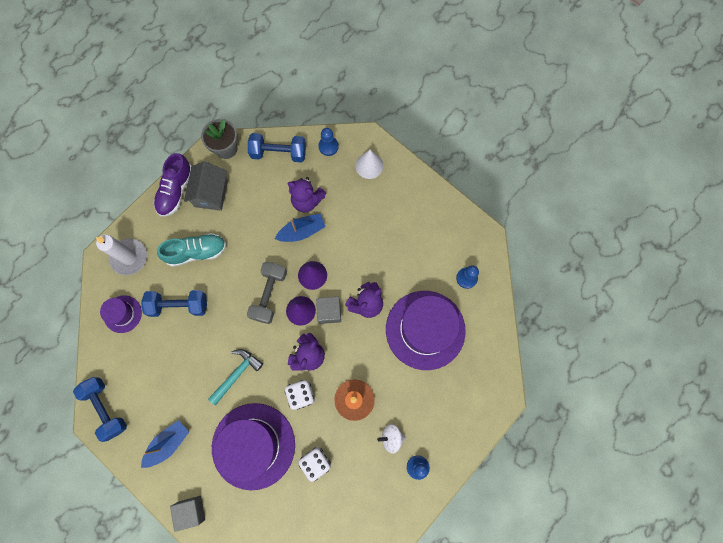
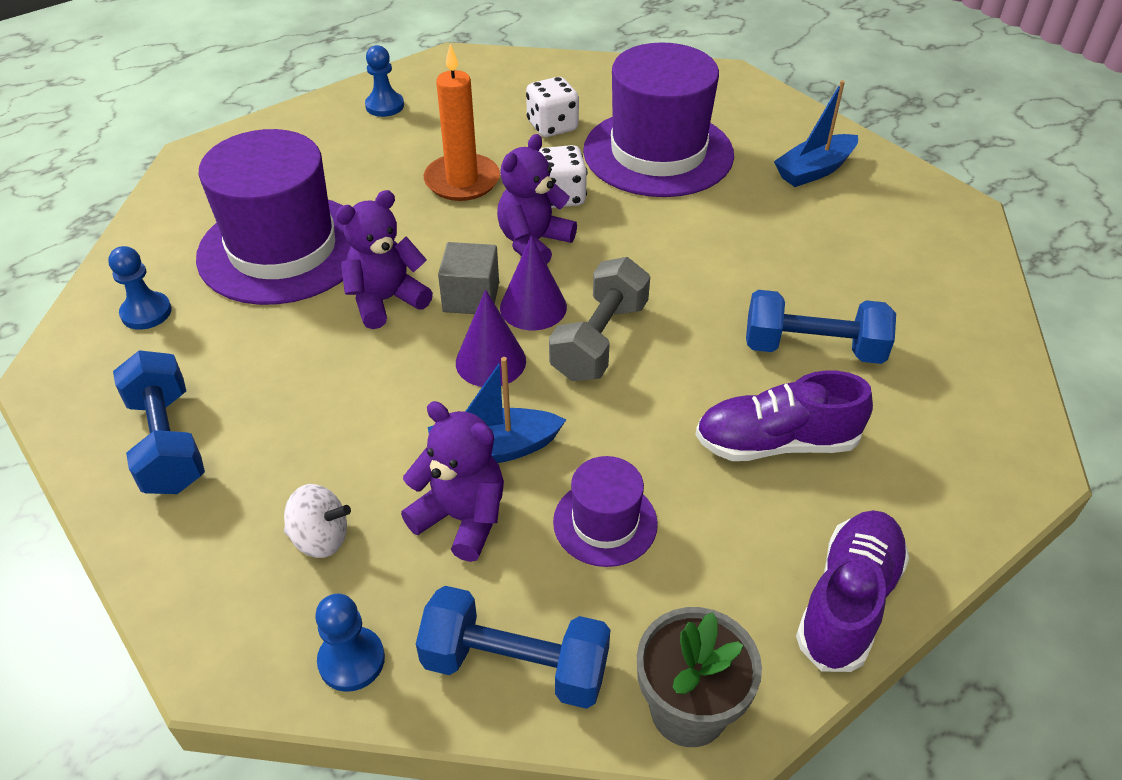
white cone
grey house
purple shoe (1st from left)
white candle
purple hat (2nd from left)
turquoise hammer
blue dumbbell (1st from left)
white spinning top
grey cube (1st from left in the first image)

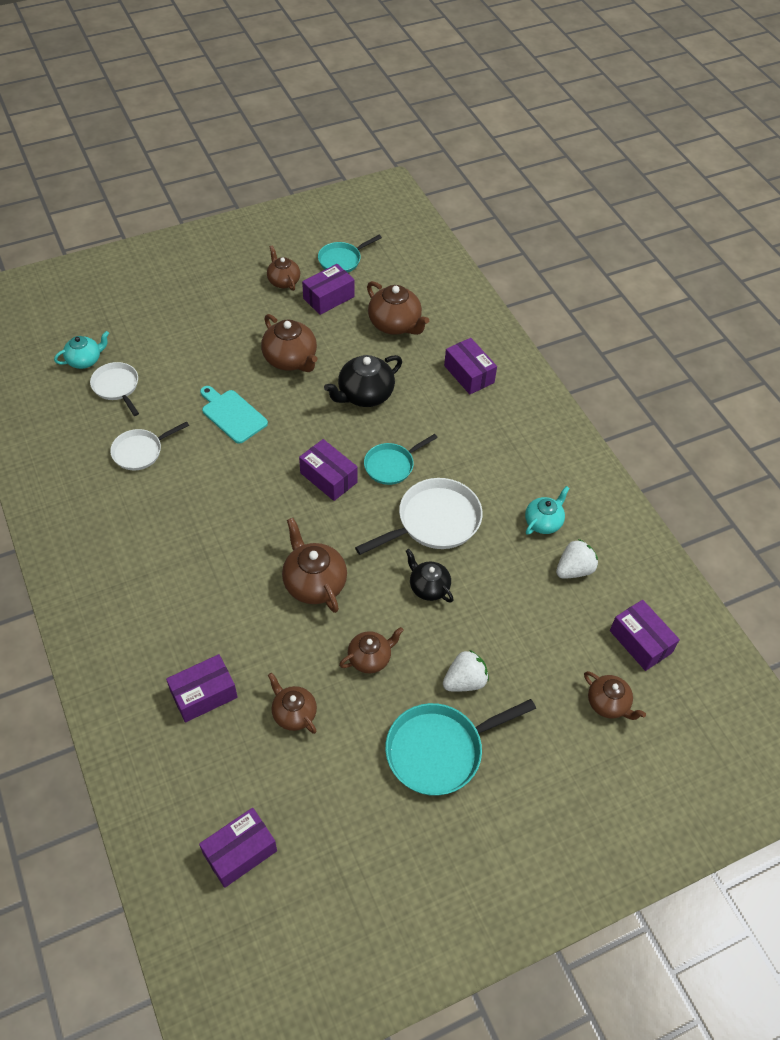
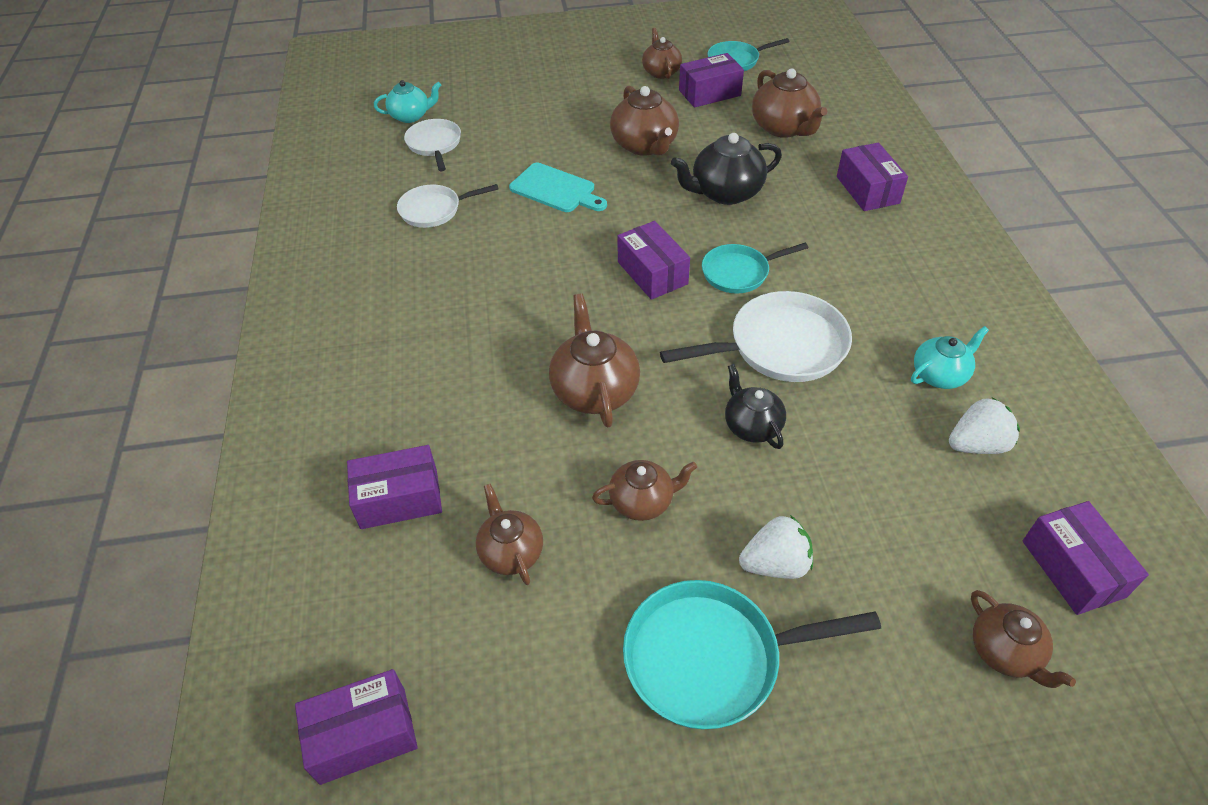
turquoise cutting board

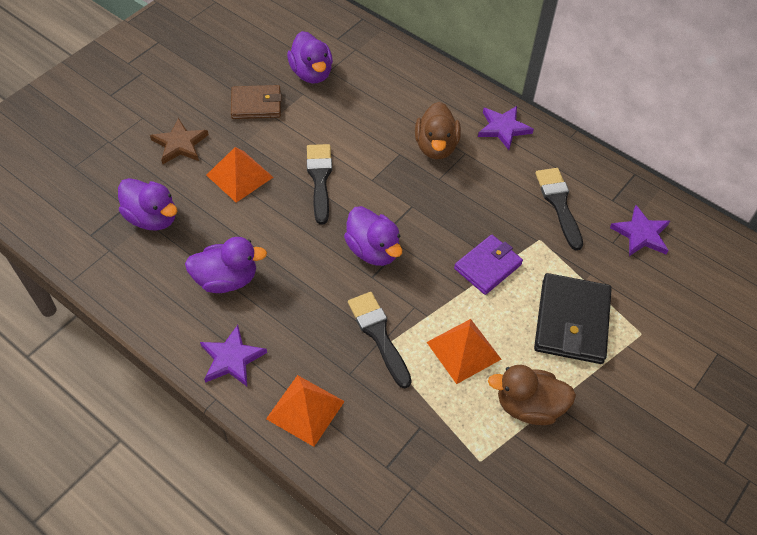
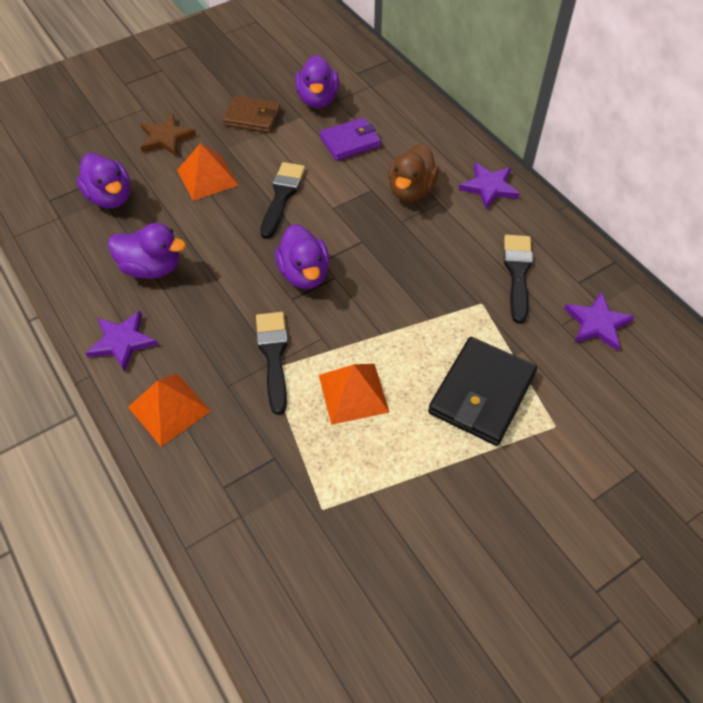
purple wallet
brown duck (2nd from left in the first image)

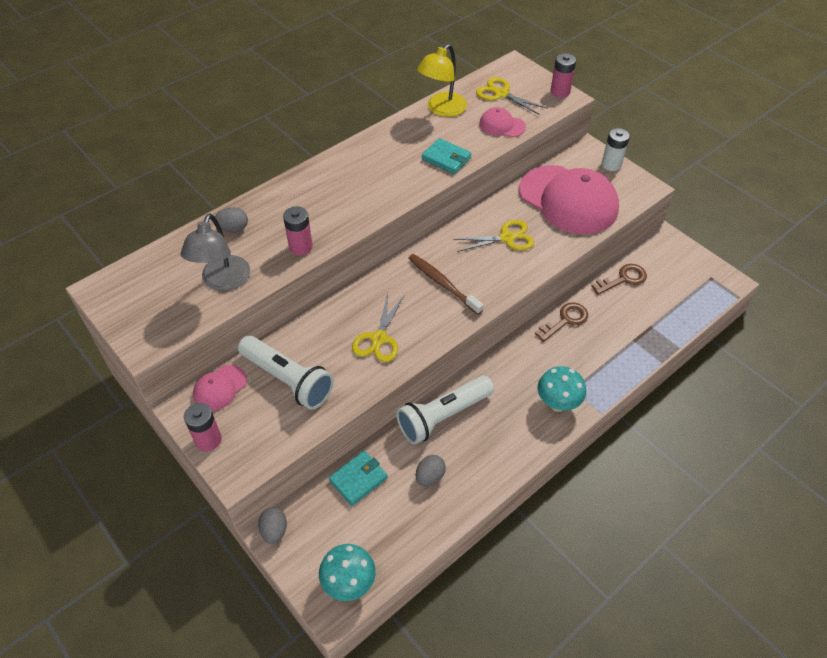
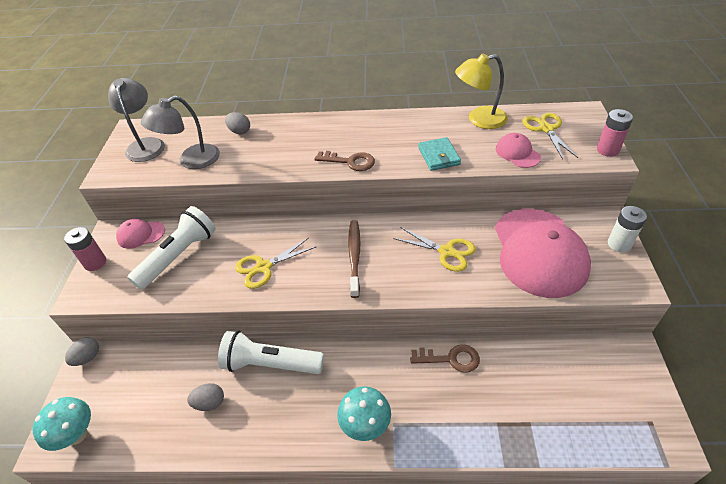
pink battery (2nd from left in the first image)
brown key (1st from left)
white flashlight (1st from left)
turquoise wallet (1st from left in the first image)
grey lamp (1st from left)

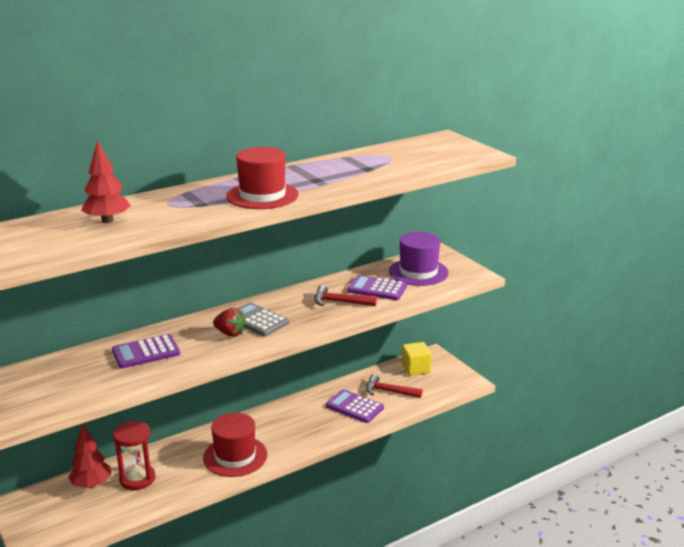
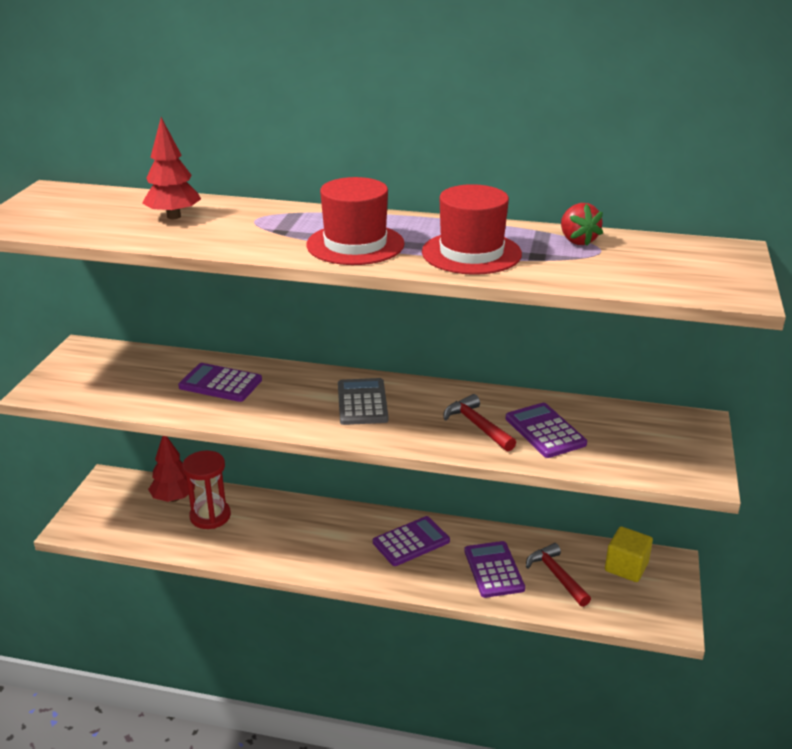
purple hat
red strawberry
red hat (2nd from left)
purple calculator (2nd from left)

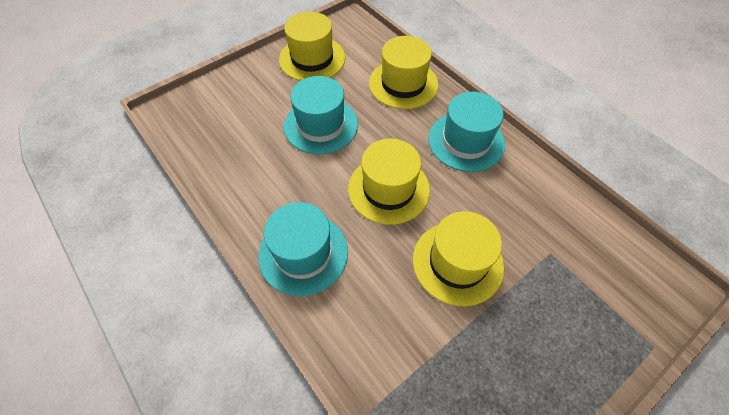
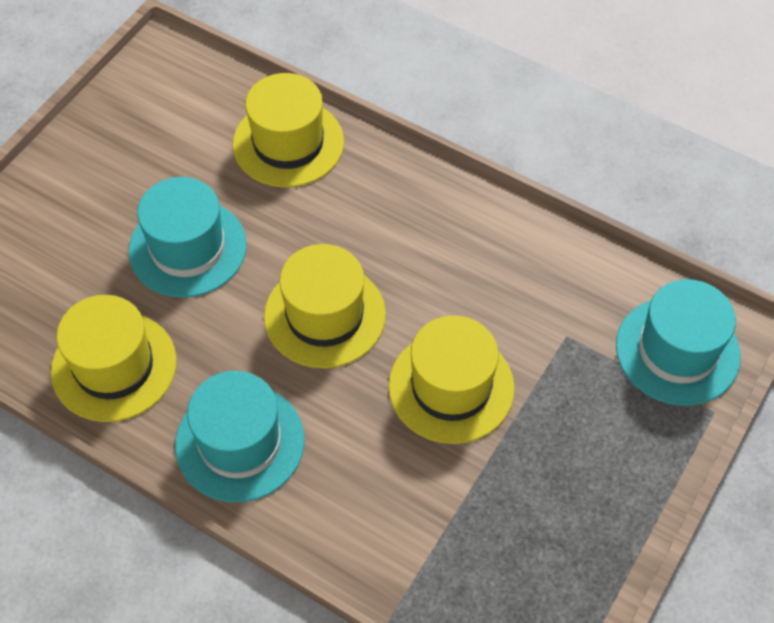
yellow hat (1st from left)
turquoise hat (3rd from left)

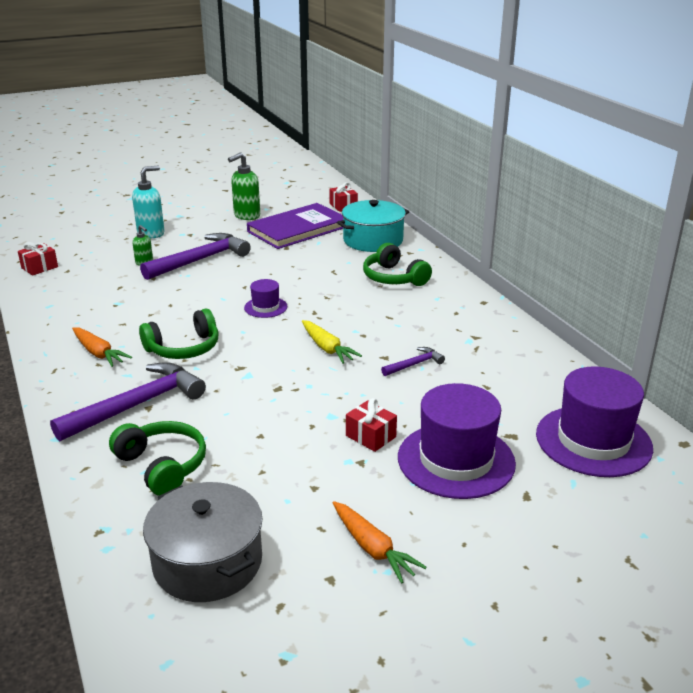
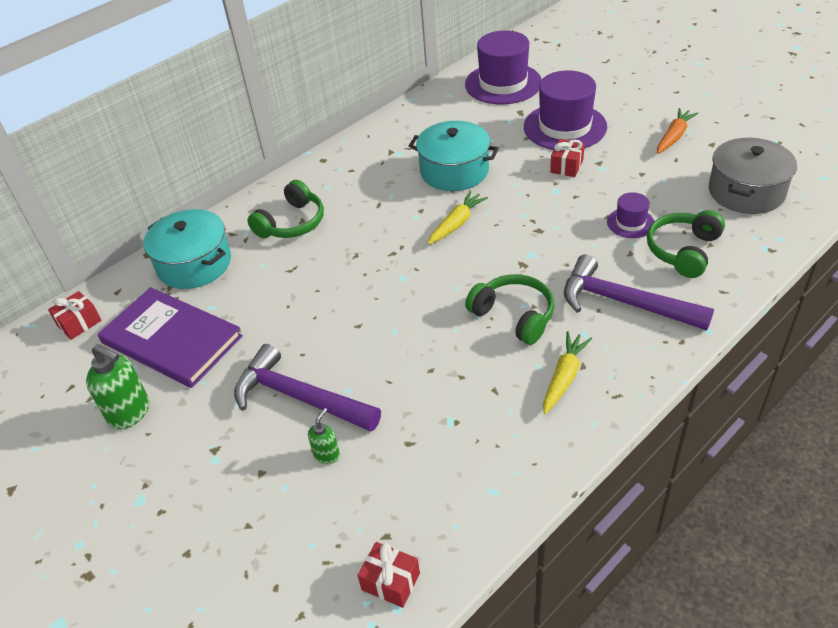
turquoise soap dispenser
purple hat (3rd from left)
yellow carrot (2nd from left)
turquoise pot (2nd from left)

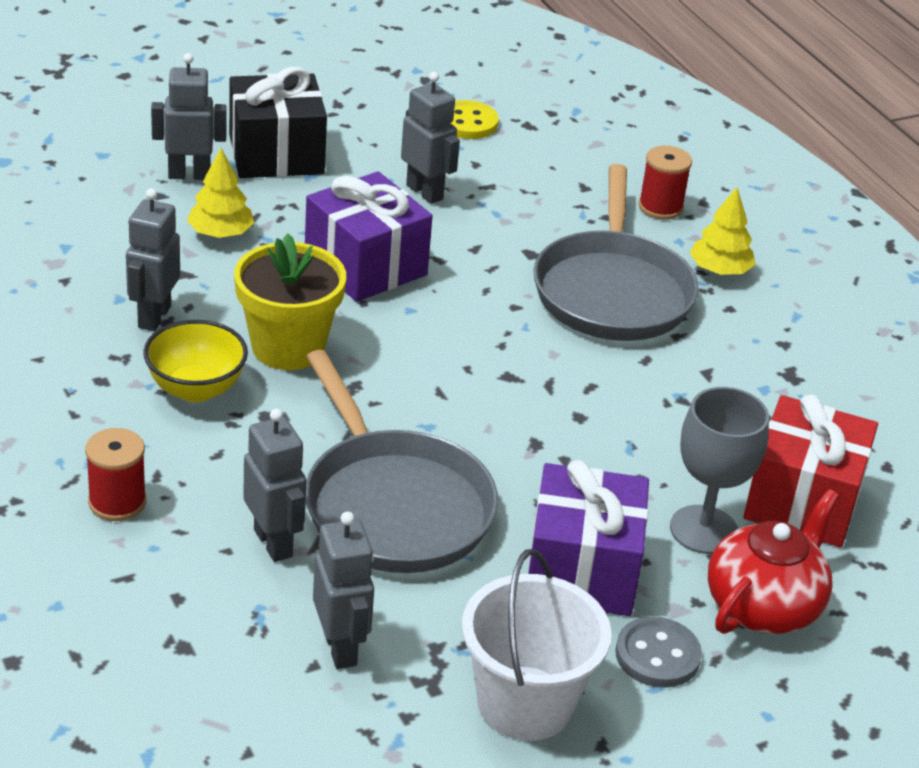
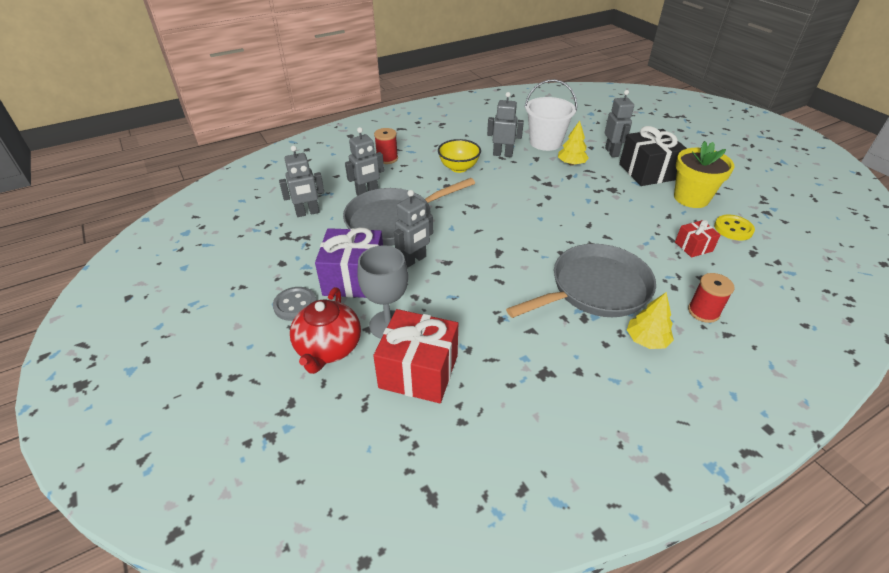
grey robot (3rd from left)
grey pan (2nd from left)
purple gift (1st from left in the first image)
yellow flower pot
red teapot
white bucket
red gift (2nd from left)

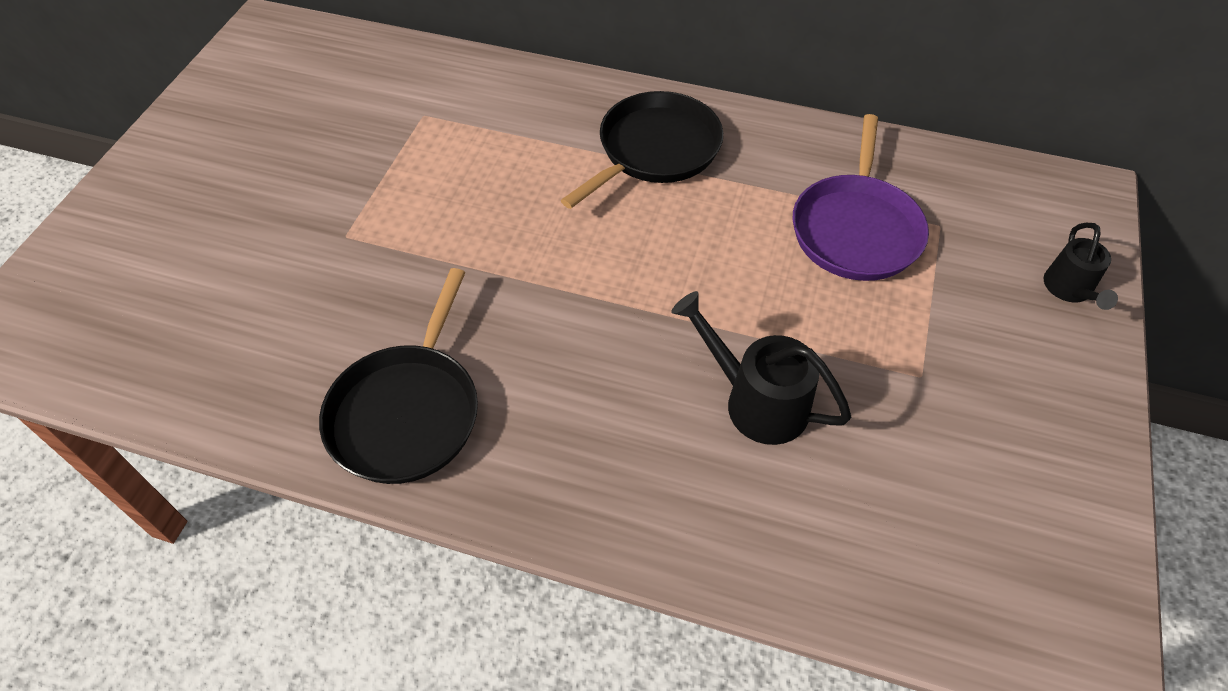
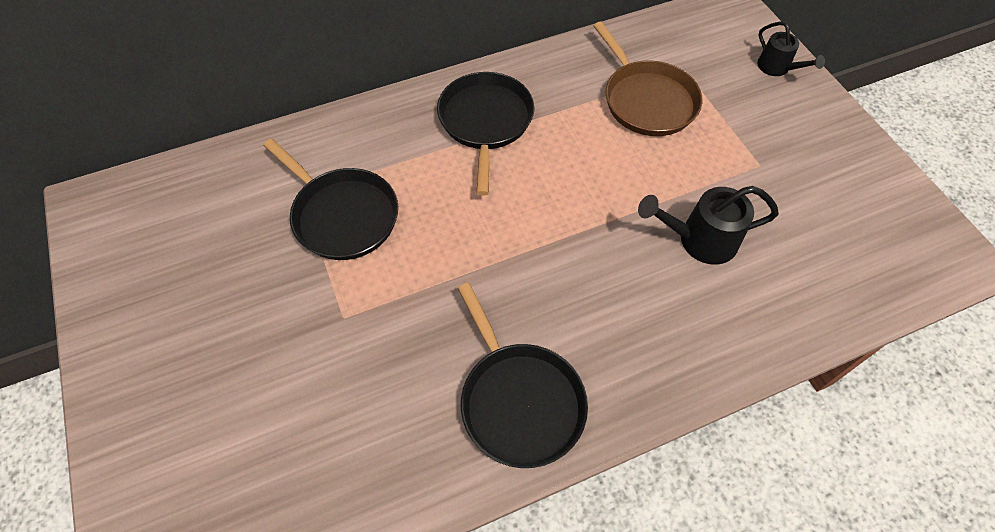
brown pan
black pan (1st from left)

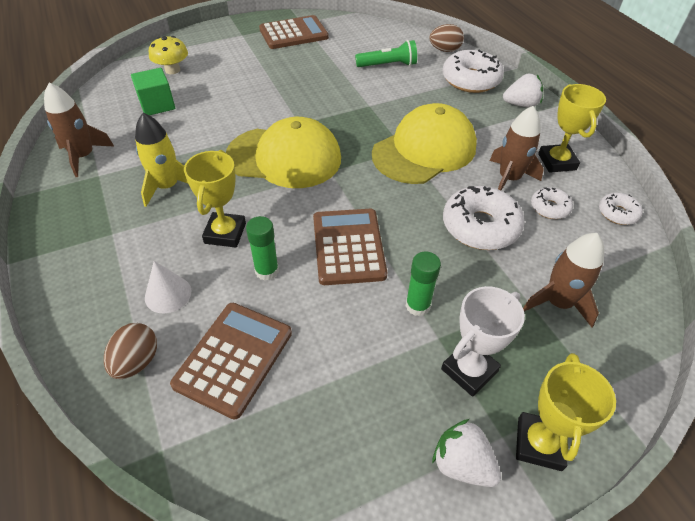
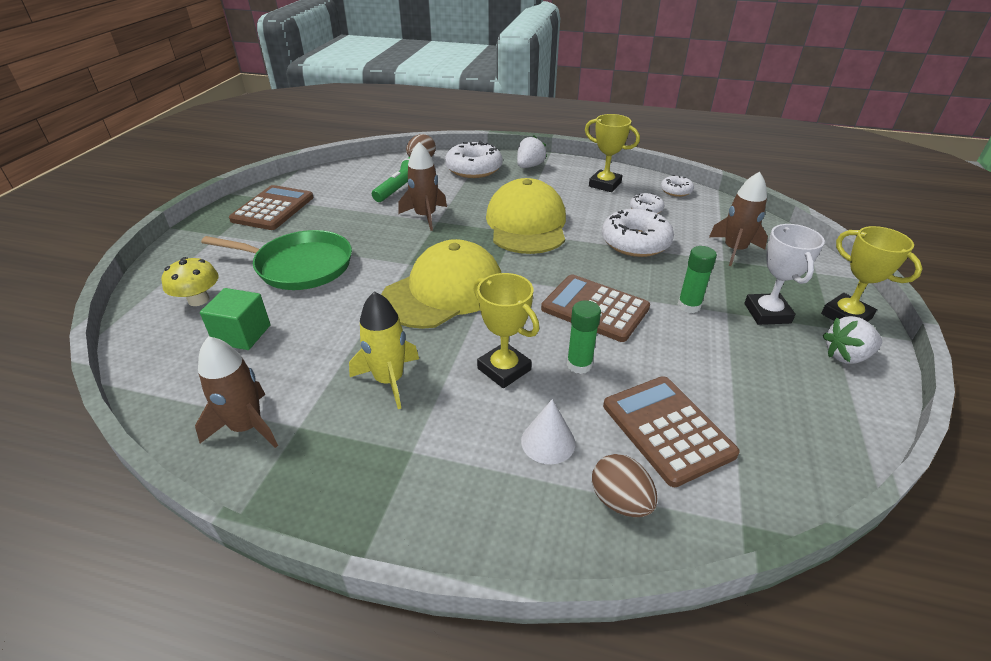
brown rocket (2nd from left)
green pan

